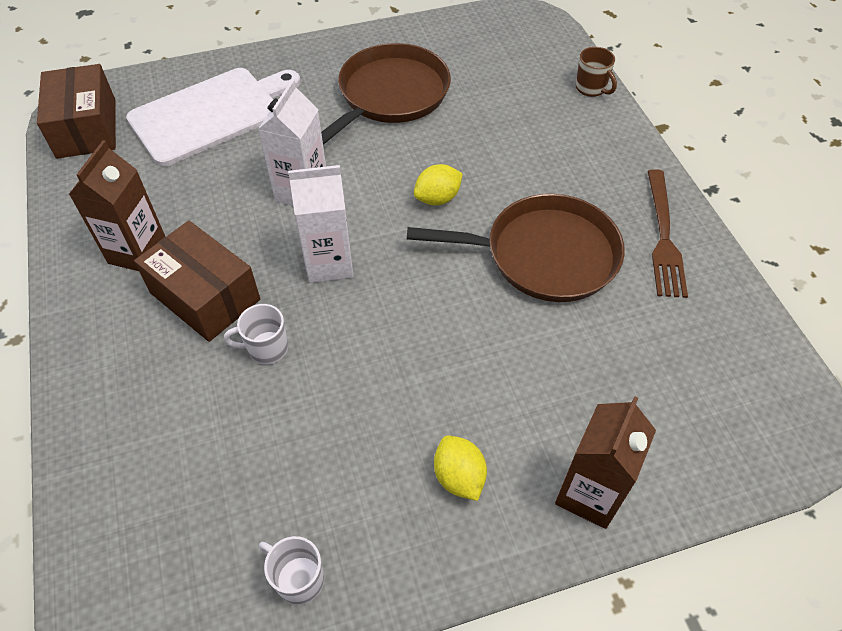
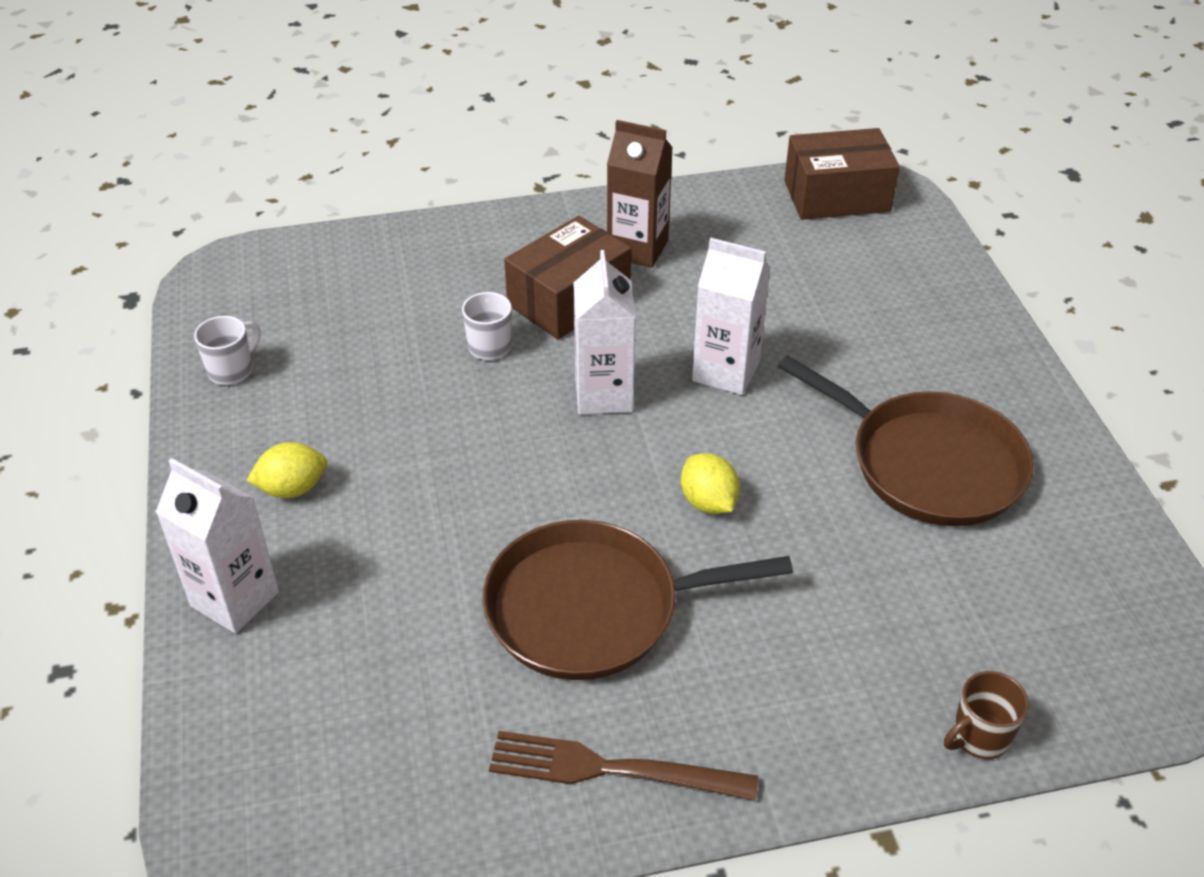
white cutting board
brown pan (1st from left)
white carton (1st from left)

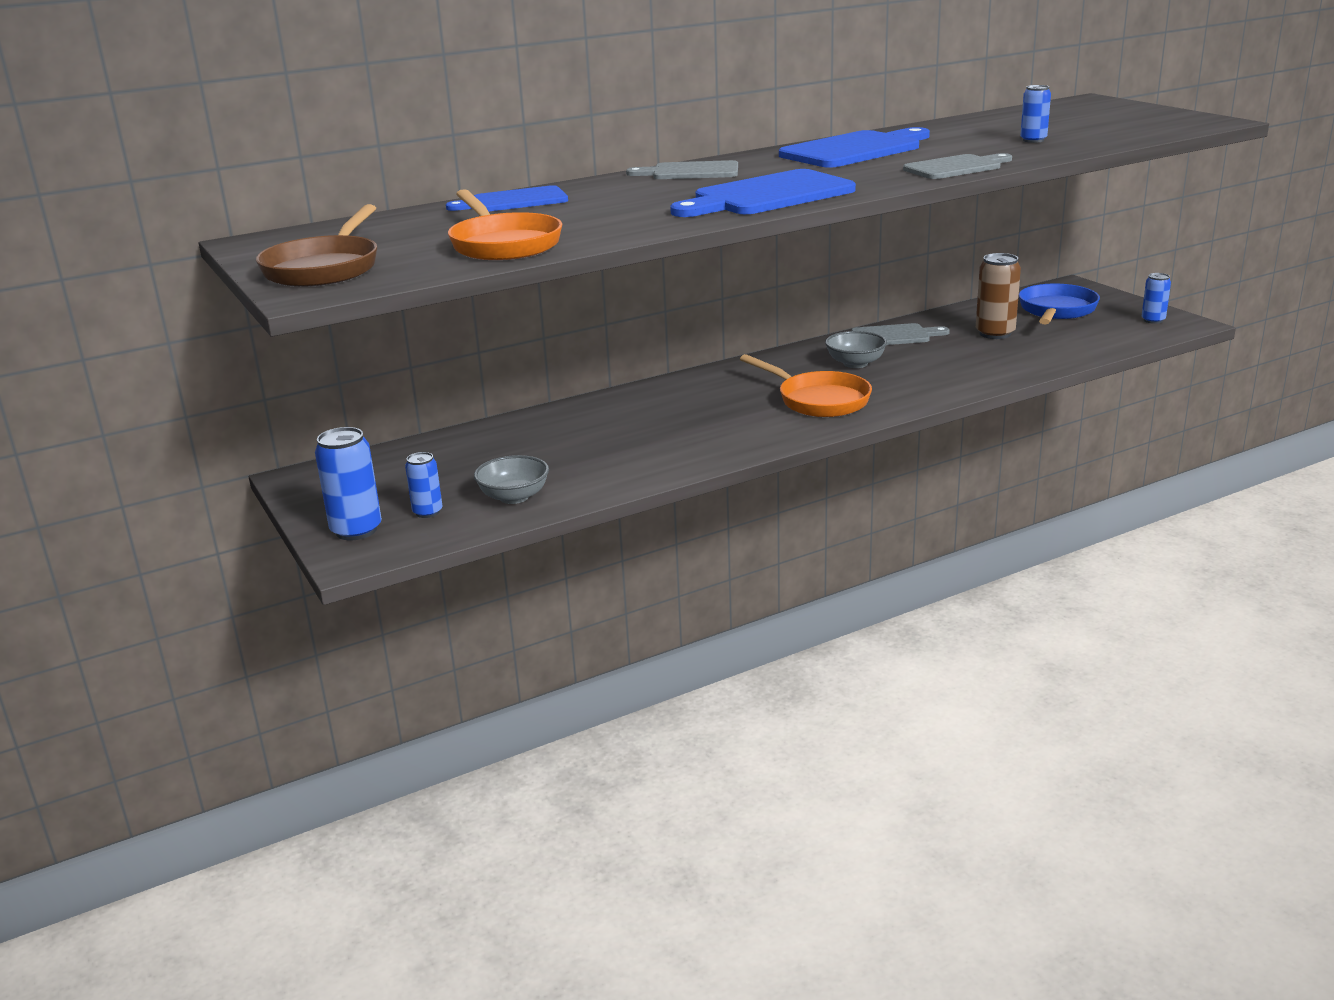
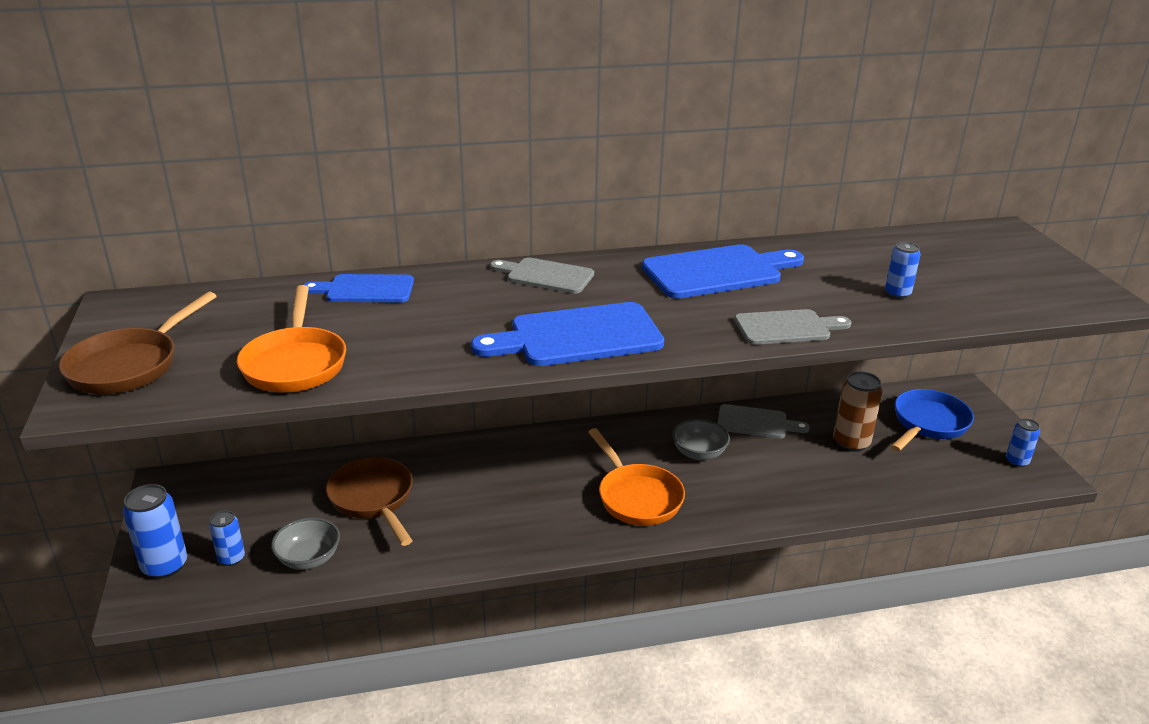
brown pan (2nd from left)

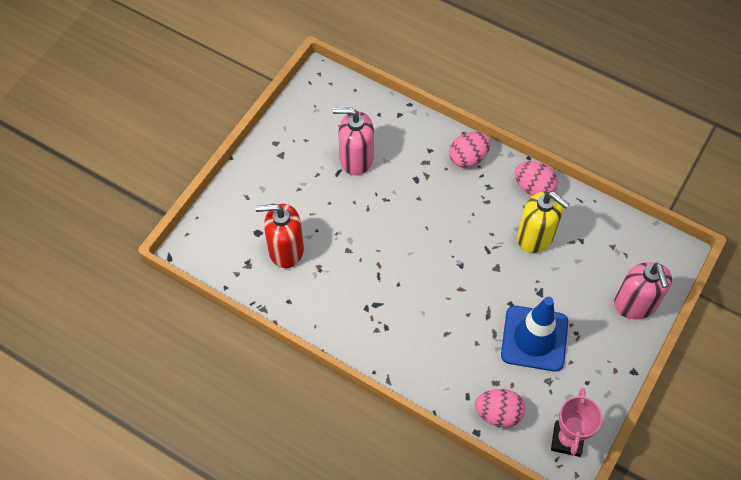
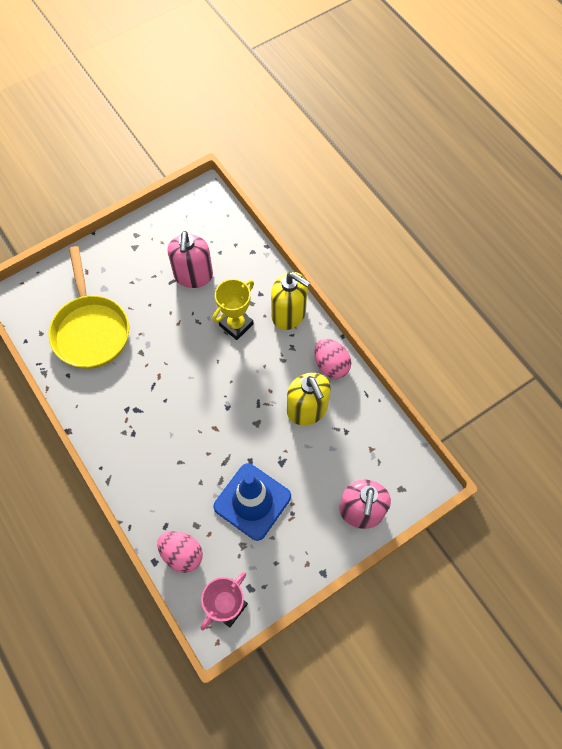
pink soap dispenser (1st from left)
yellow soap dispenser (1st from left)
yellow pan
yellow trophy

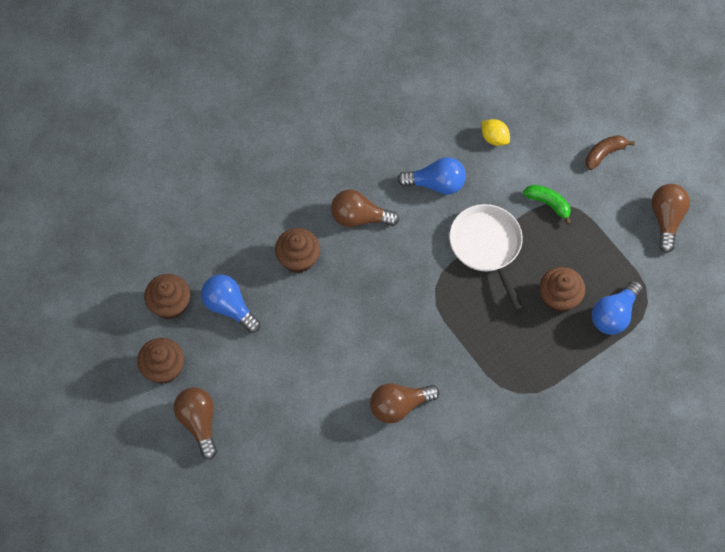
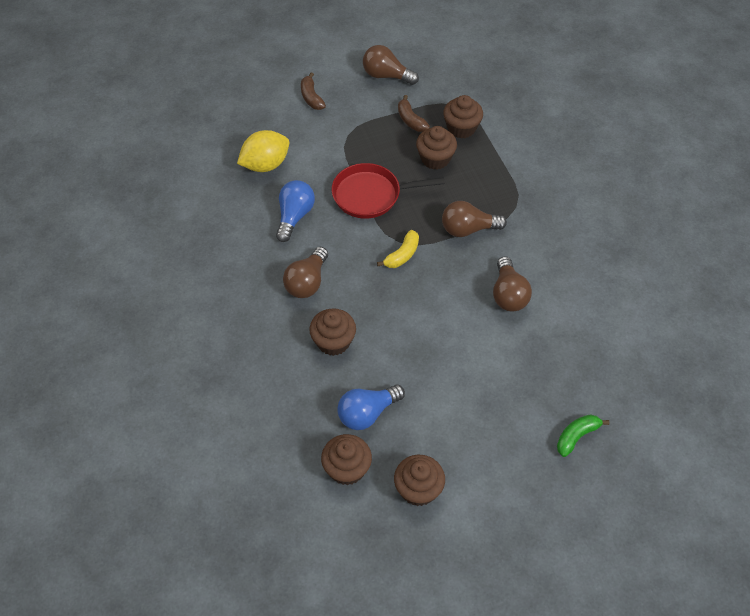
yellow lemon
green banana
red pan
brown cupcake (5th from left)
brown light bulb (3rd from left)
brown banana (2nd from left)
yellow banana

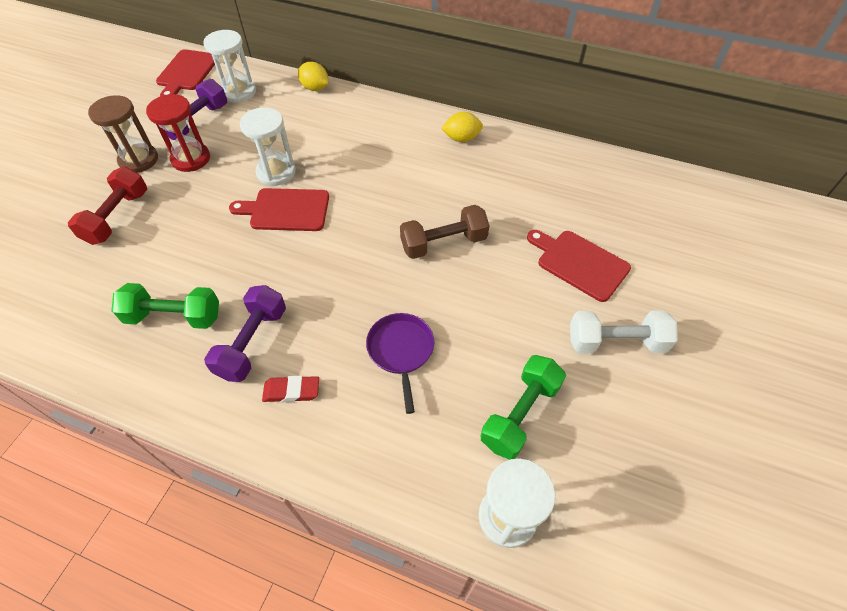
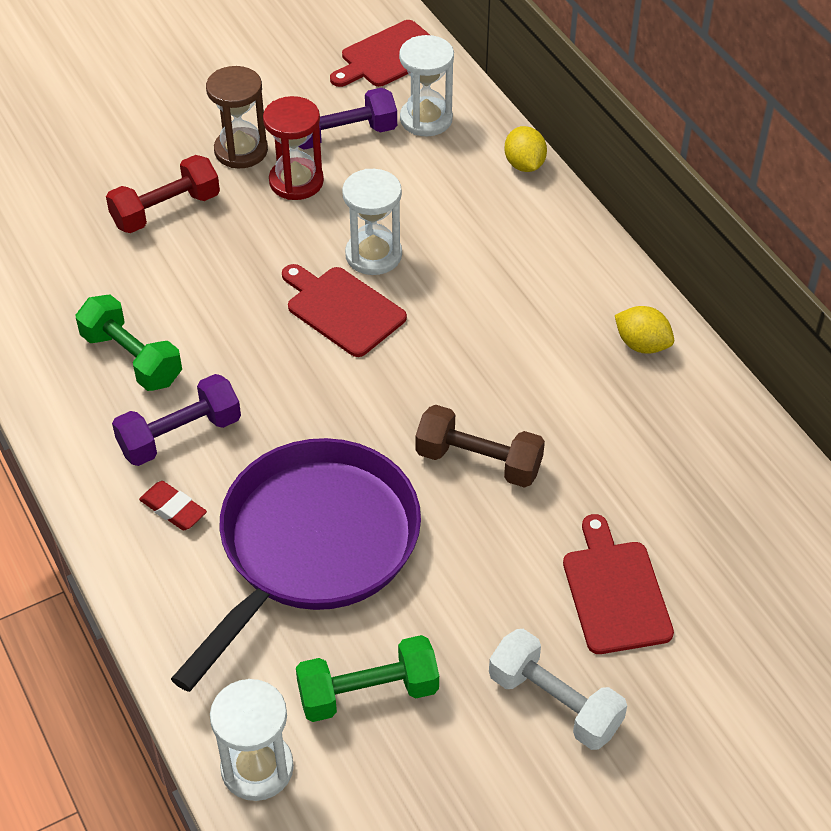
purple pan

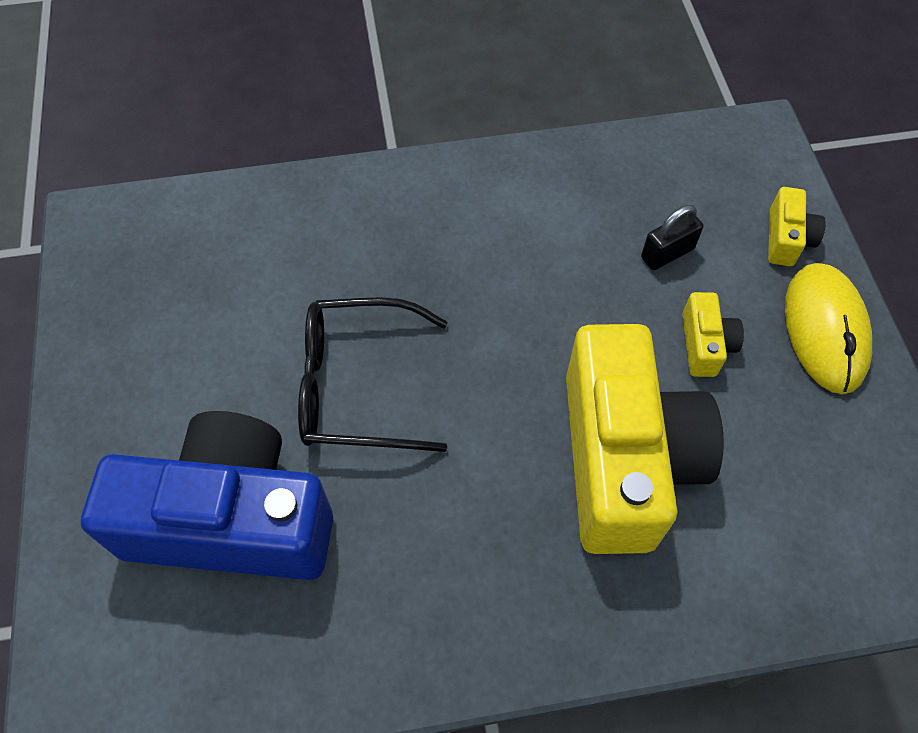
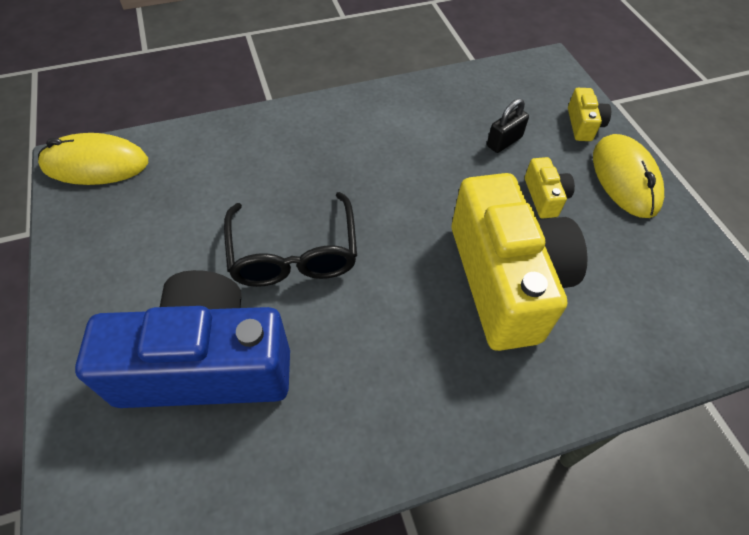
black glasses
yellow mouse (1st from left)

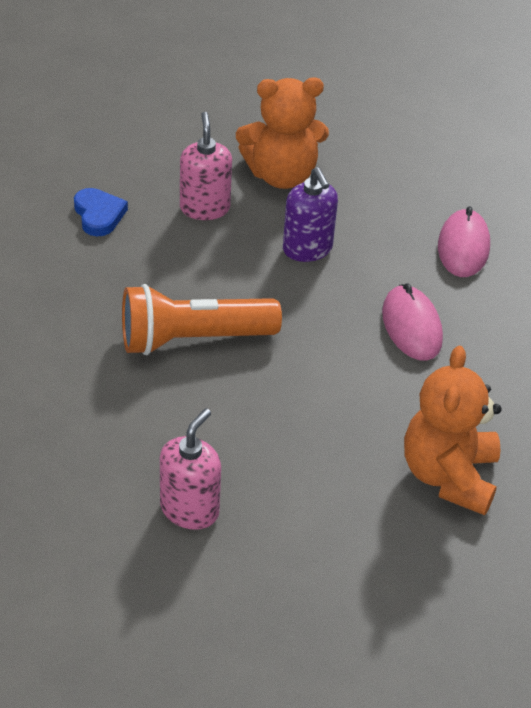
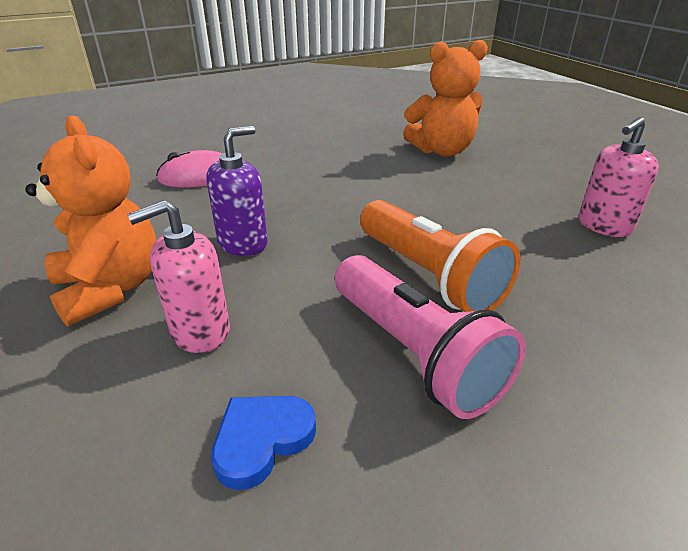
pink mouse (1st from left in the first image)
pink soap dispenser (2nd from left)
pink flashlight

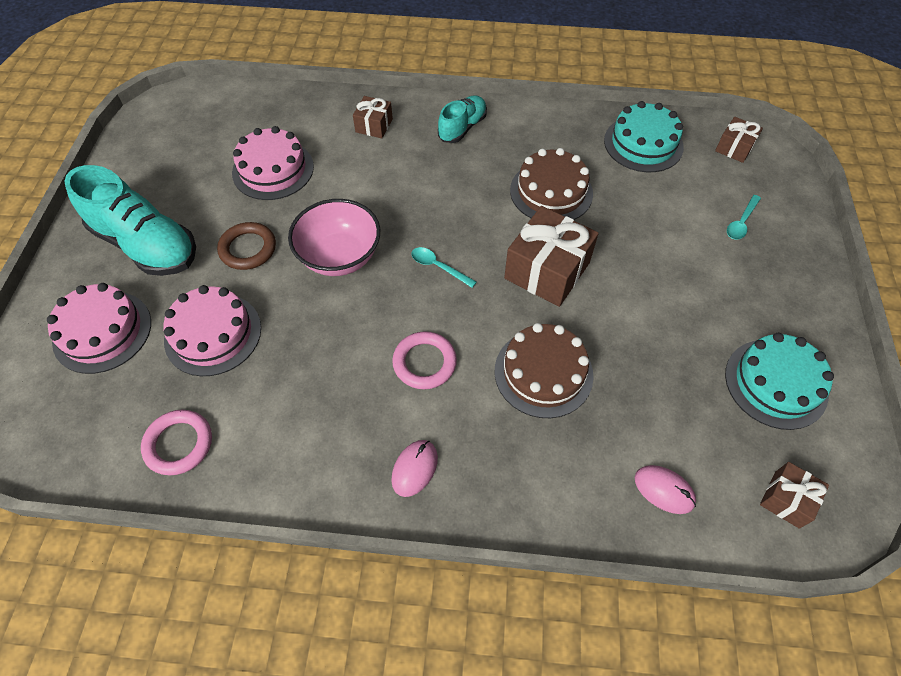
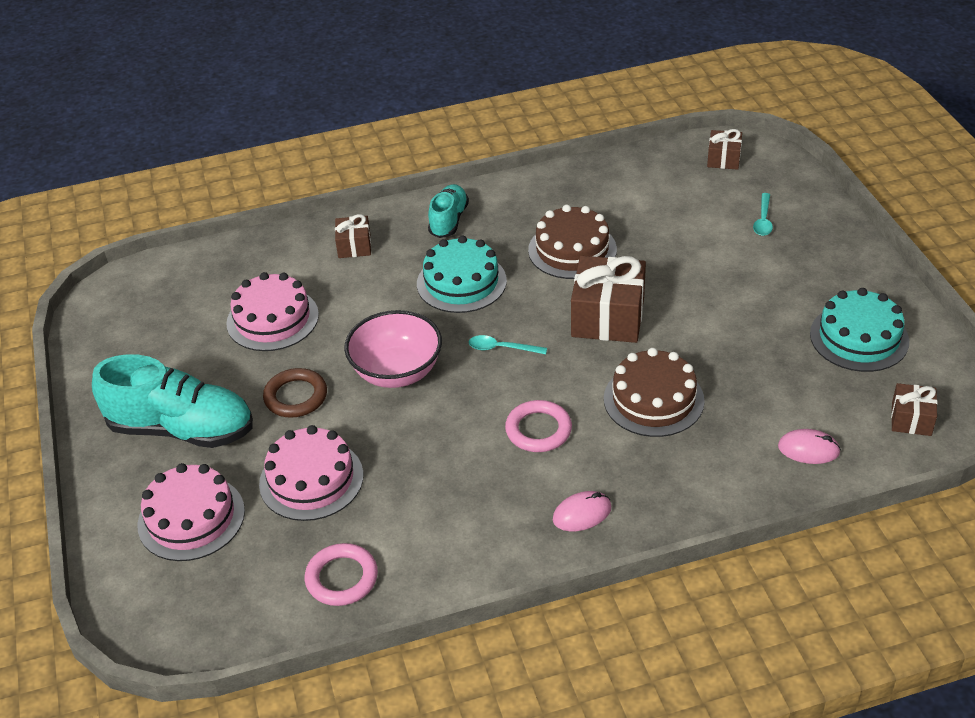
turquoise cake (1st from left)
pink mouse (1st from left)

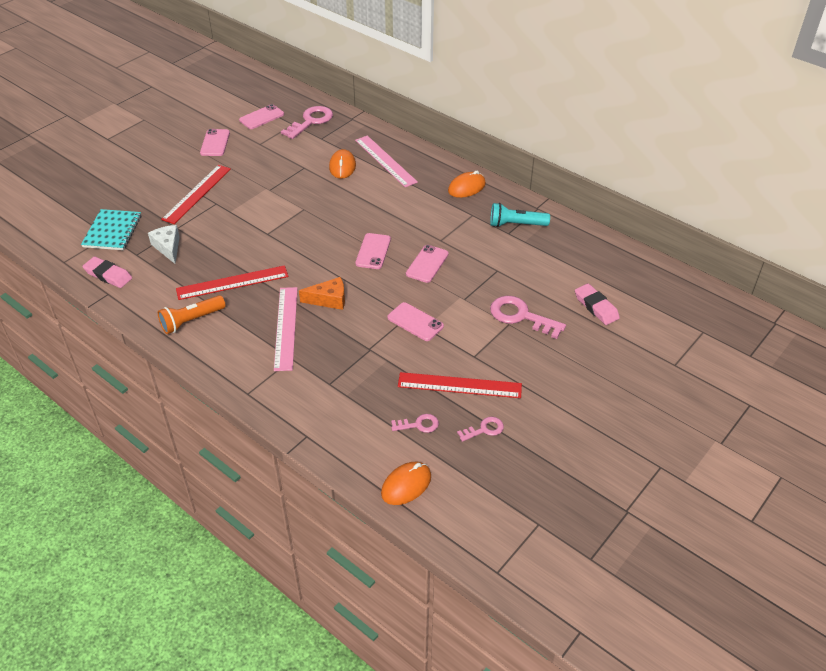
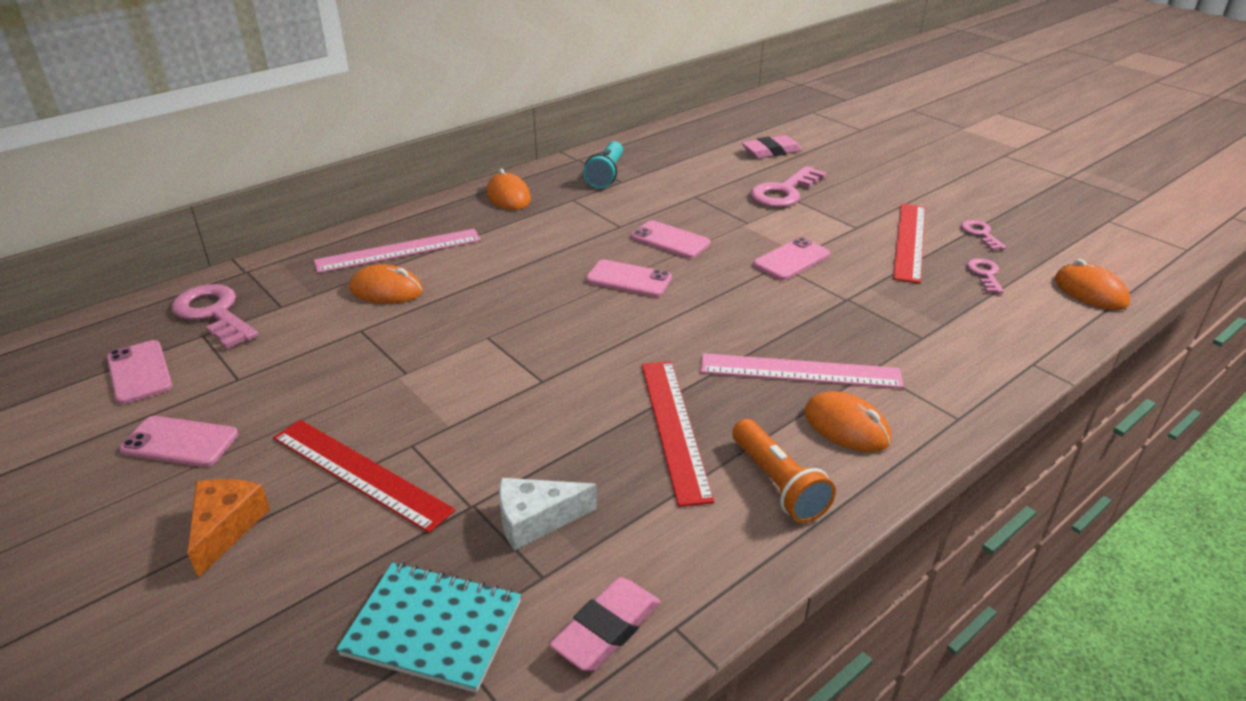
orange cheese
orange mouse (3rd from left)

